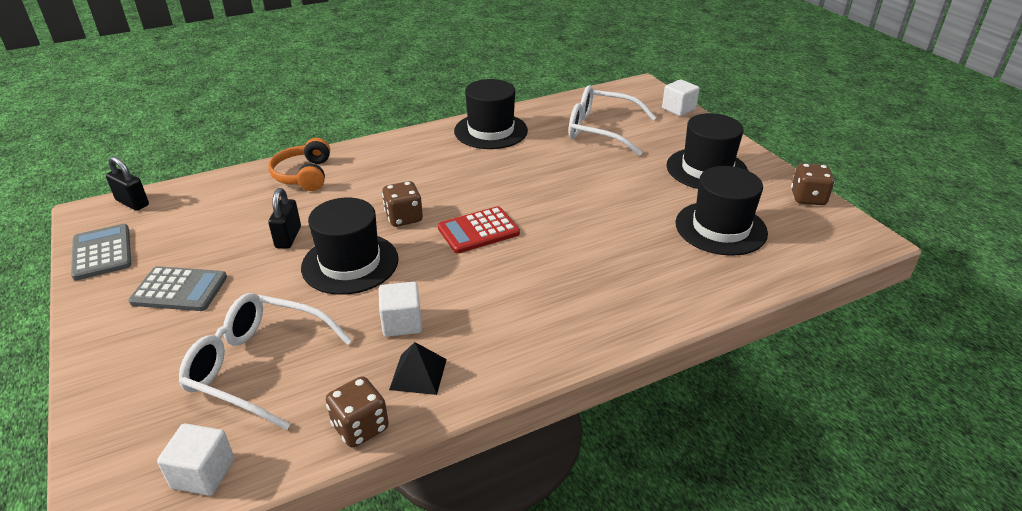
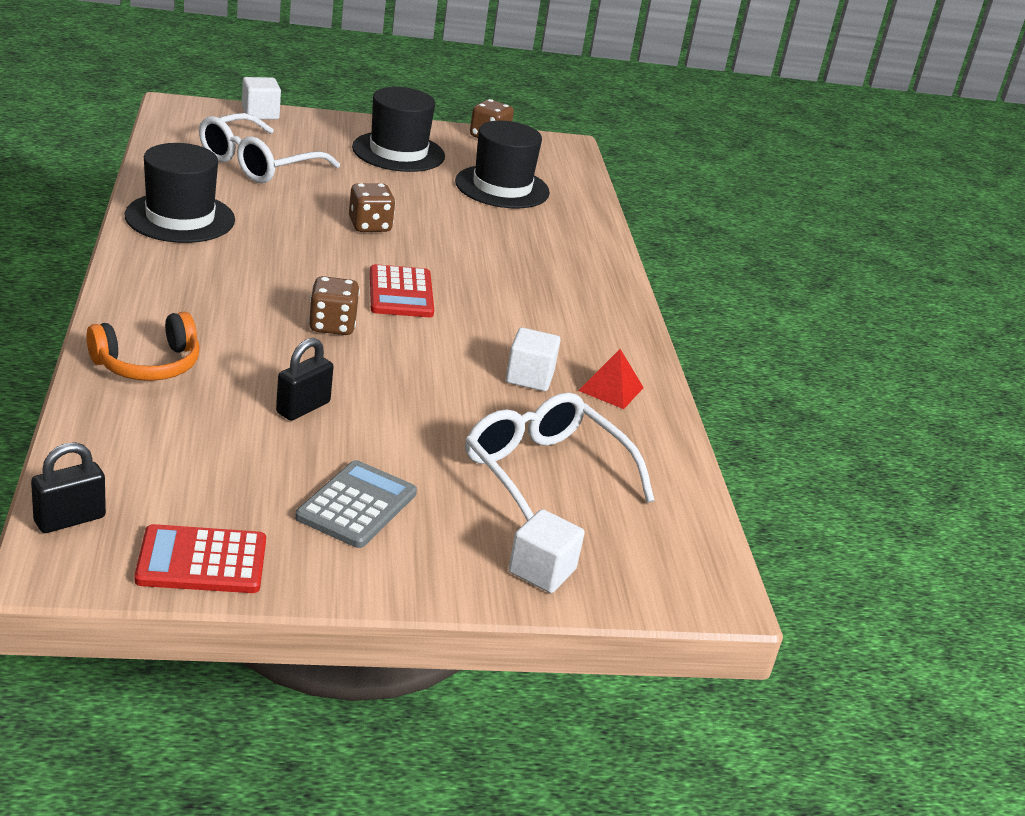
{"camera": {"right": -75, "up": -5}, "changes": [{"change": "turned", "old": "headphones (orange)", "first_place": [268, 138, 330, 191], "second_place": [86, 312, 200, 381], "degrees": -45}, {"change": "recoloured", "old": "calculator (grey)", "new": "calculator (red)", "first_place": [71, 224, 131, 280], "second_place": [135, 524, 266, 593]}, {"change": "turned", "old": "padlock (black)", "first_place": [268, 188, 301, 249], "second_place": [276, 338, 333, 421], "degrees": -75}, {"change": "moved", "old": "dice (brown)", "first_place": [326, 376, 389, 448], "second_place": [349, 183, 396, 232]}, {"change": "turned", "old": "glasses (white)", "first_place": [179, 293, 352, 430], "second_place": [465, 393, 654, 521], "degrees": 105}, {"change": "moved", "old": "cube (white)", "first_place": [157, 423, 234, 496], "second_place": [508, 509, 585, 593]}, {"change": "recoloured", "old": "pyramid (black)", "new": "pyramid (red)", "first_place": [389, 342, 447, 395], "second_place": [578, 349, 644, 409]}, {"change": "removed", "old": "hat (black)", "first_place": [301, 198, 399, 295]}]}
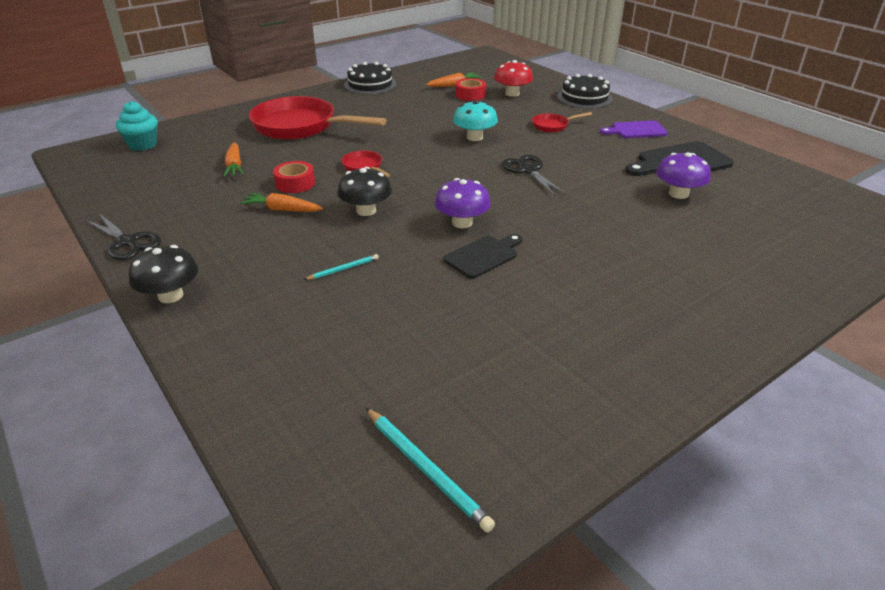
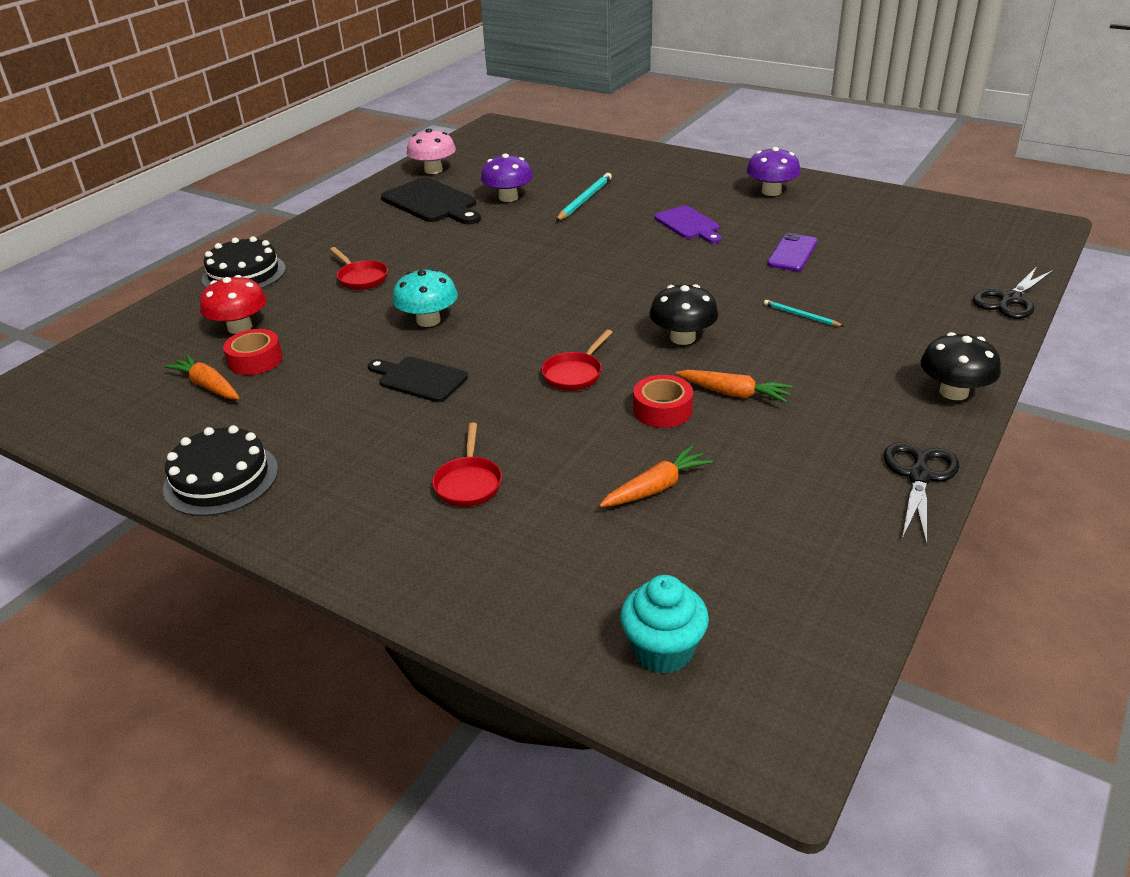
{"camera": {"right": -110, "up": 0}, "changes": [{"change": "moved", "old": "cutting board (black)", "first_place": [444, 234, 523, 279], "second_place": [368, 357, 468, 402]}, {"change": "added", "new": "mushroom (pink)", "second_place": [407, 128, 456, 174]}, {"change": "resized", "old": "pan (red)", "first_place": [249, 96, 387, 140], "second_place": [432, 422, 502, 507], "factor": 0.44}, {"change": "moved", "old": "pencil (turquoise)", "first_place": [366, 408, 495, 533], "second_place": [556, 173, 612, 221]}, {"change": "moved", "old": "cutting board (purple)", "first_place": [600, 120, 668, 138], "second_place": [654, 206, 721, 243]}, {"change": "turned", "old": "carrot (orange)", "first_place": [240, 193, 323, 212], "second_place": [675, 370, 793, 403], "degrees": -60}, {"change": "moved", "old": "mushroom (purple)", "first_place": [435, 178, 491, 228], "second_place": [746, 147, 801, 196]}, {"change": "added", "new": "phone (purple)", "second_place": [767, 233, 818, 271]}, {"change": "moved", "old": "scissors (black)", "first_place": [502, 155, 567, 196], "second_place": [973, 266, 1054, 319]}]}
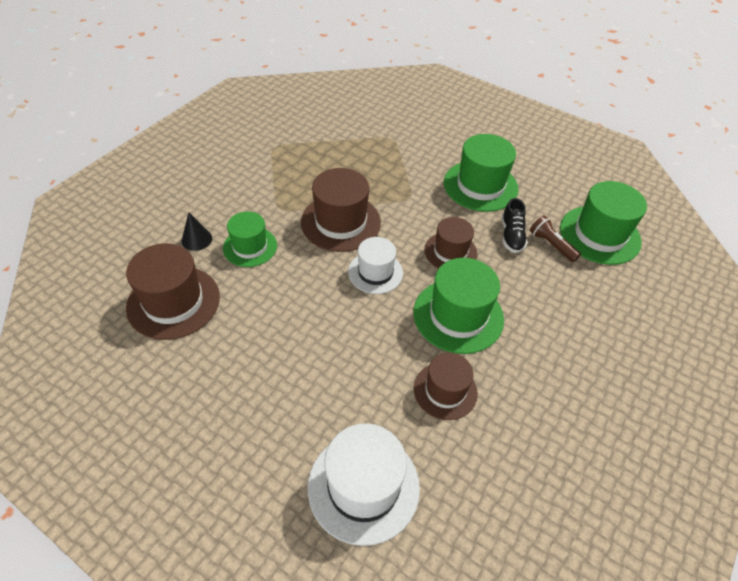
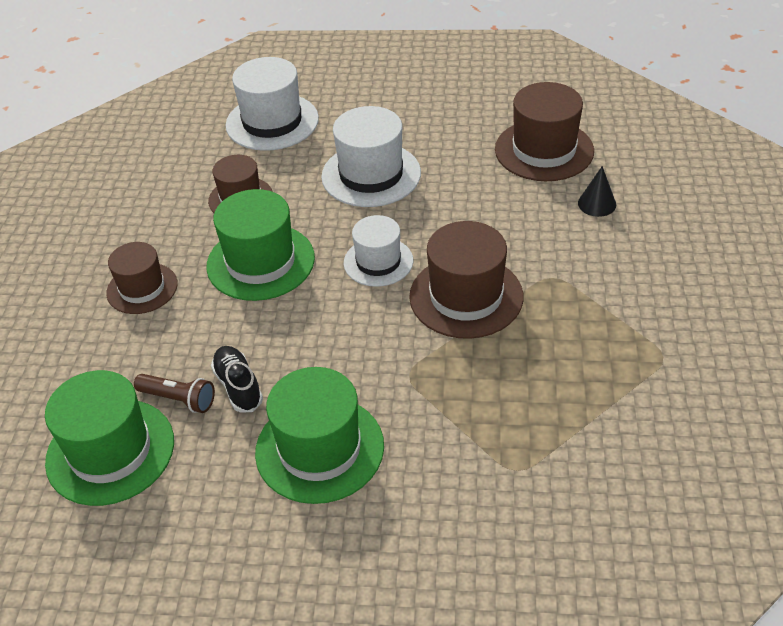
{"camera": {"right": 155, "up": -5}, "changes": [{"change": "moved", "old": "hat (brown)", "first_place": [424, 217, 477, 269], "second_place": [106, 242, 178, 314]}, {"change": "added", "new": "hat (white)", "second_place": [321, 106, 421, 207]}, {"change": "removed", "old": "hat (green)", "first_place": [223, 211, 277, 267]}]}
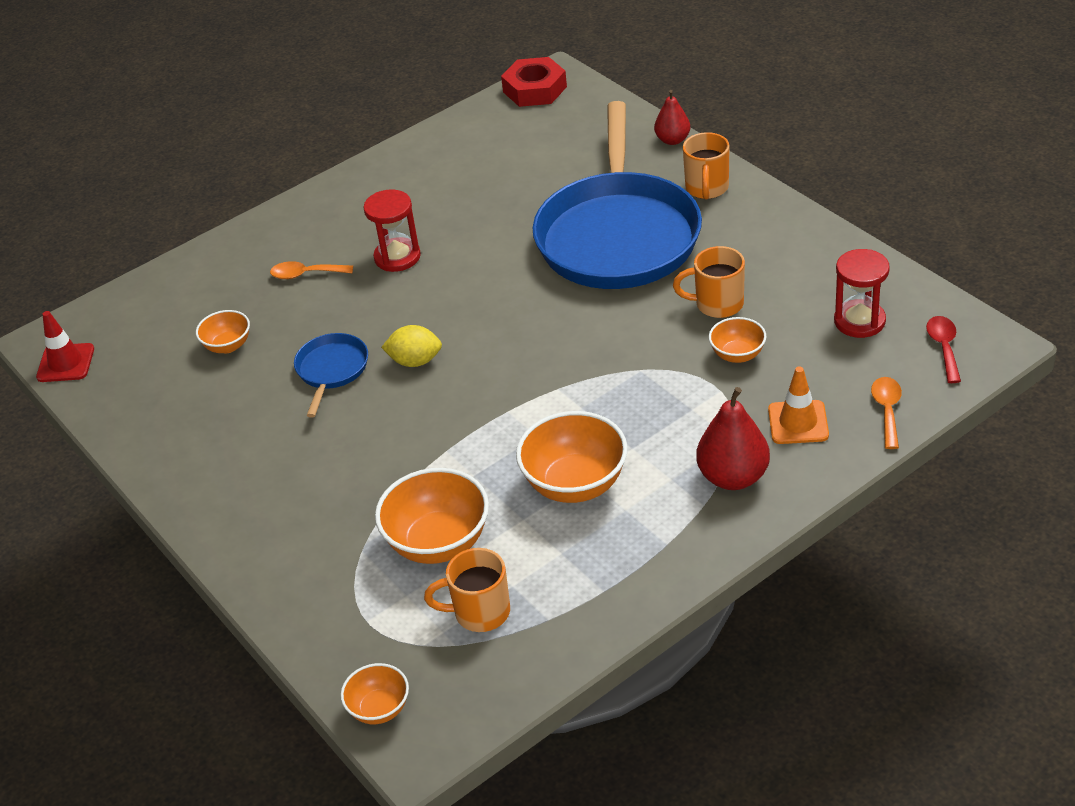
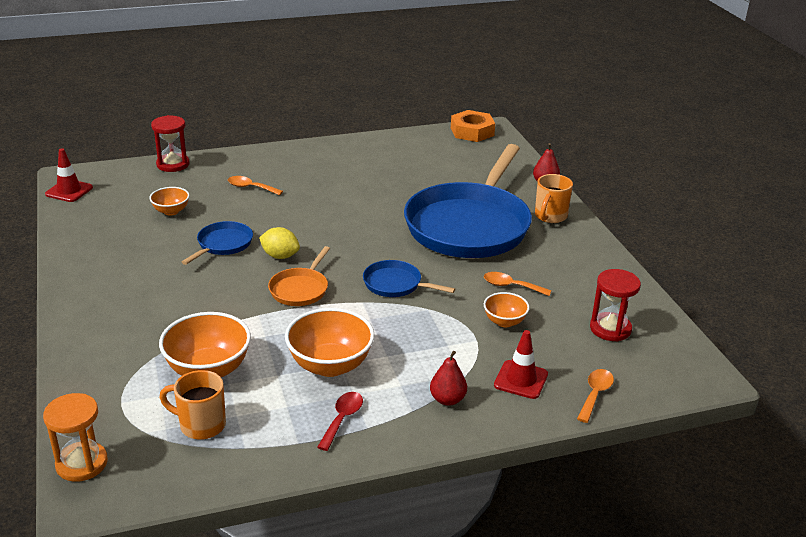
{"camera": {"right": 15, "up": -10}, "changes": [{"change": "replaced", "old": "bowl (orange)", "new": "hourglass (orange)", "first_place": [341, 663, 409, 724], "second_place": [43, 393, 108, 482]}, {"change": "moved", "old": "hourglass (red)", "first_place": [363, 189, 421, 272], "second_place": [151, 115, 190, 172]}, {"change": "added", "new": "pan (orange)", "second_place": [268, 246, 330, 306]}, {"change": "moved", "old": "spoon (red)", "first_place": [926, 316, 961, 383], "second_place": [317, 392, 363, 451]}, {"change": "added", "new": "pan (blue)", "second_place": [363, 260, 455, 297]}, {"change": "resized", "old": "pear (red)", "first_place": [696, 387, 770, 490], "second_place": [430, 351, 467, 406], "factor": 0.62}, {"change": "recoloured", "old": "nut (red)", "new": "nut (orange)", "first_place": [501, 57, 567, 107], "second_place": [451, 110, 495, 142]}, {"change": "replaced", "old": "mug (orange)", "new": "spoon (orange)", "first_place": [673, 246, 745, 318], "second_place": [484, 272, 552, 296]}, {"change": "recoloured", "old": "traffic cone (orange)", "new": "traffic cone (red)", "first_place": [768, 366, 829, 444], "second_place": [494, 330, 548, 399]}]}
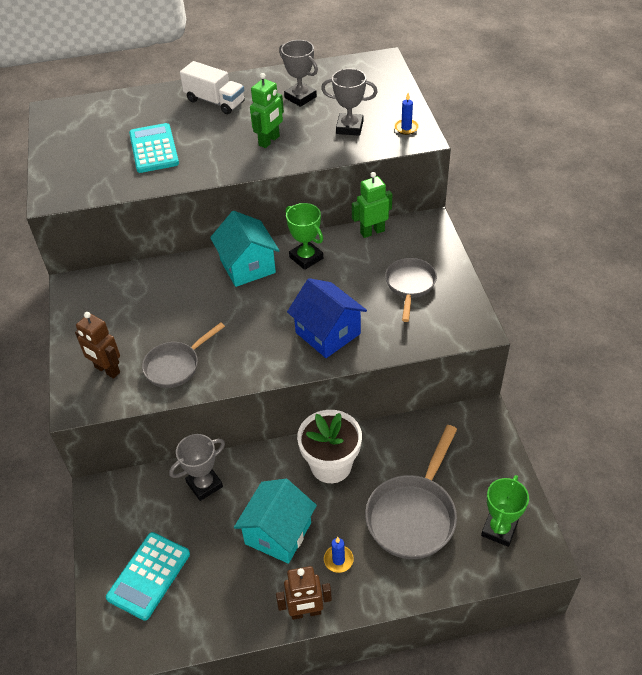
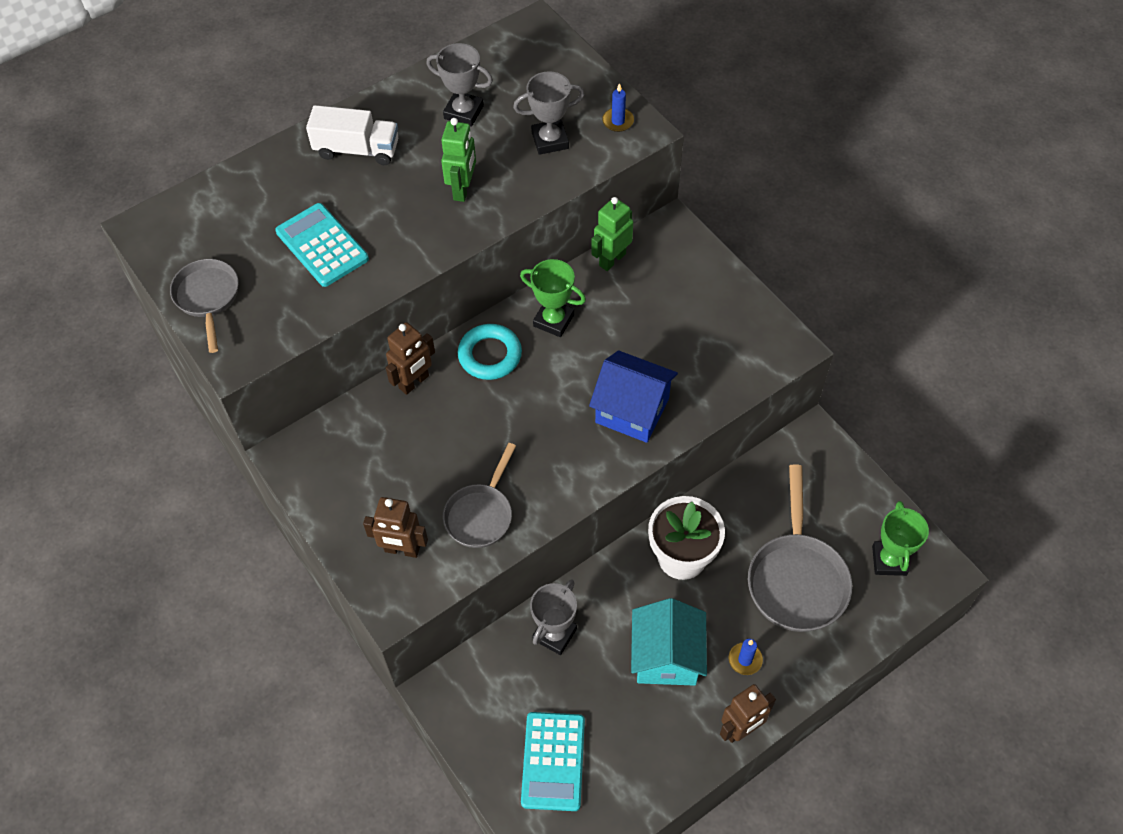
{"camera": {"right": -25, "up": 10}, "changes": [{"change": "moved", "old": "pan (grey)", "first_place": [385, 258, 437, 322], "second_place": [170, 259, 239, 353]}, {"change": "added", "new": "robot (brown)", "second_place": [386, 322, 435, 395]}, {"change": "replaced", "old": "house (turquoise)", "new": "ring (turquoise)", "first_place": [210, 211, 280, 287], "second_place": [458, 324, 522, 380]}]}
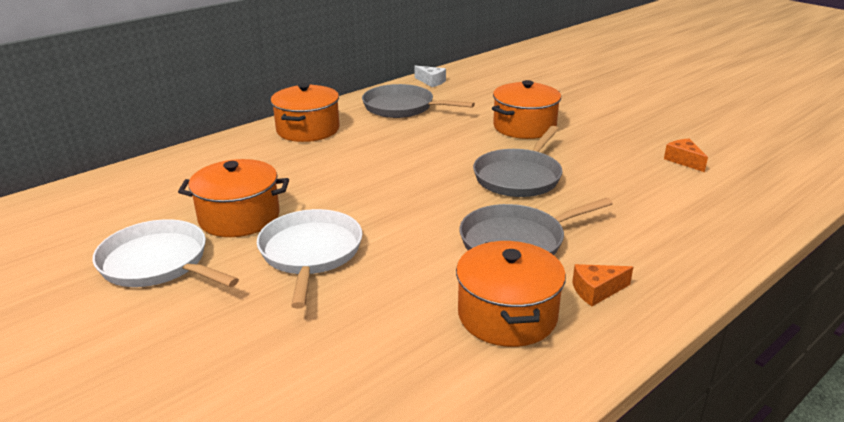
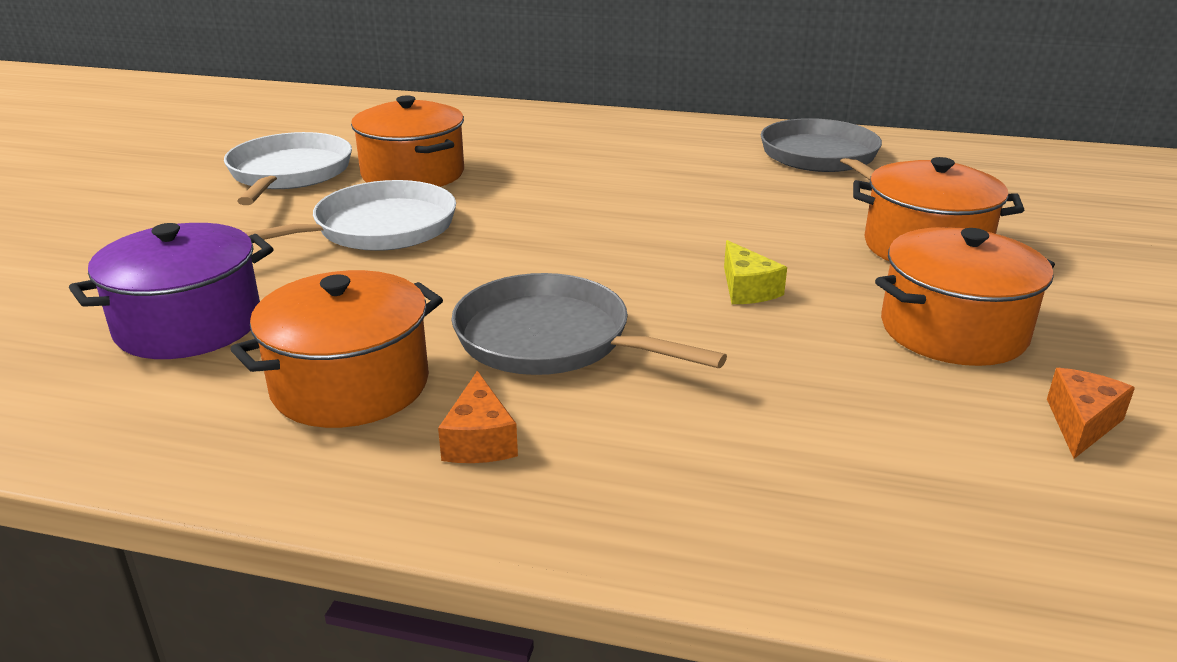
{"camera": {"right": 55, "up": 0}, "changes": [{"change": "added", "new": "pot (purple)", "second_place": [69, 223, 273, 359]}, {"change": "turned", "old": "cheese (orange)", "first_place": [572, 264, 633, 306], "second_place": [438, 371, 518, 463], "degrees": -135}, {"change": "replaced", "old": "pan (grey)", "new": "cheese (yellow)", "first_place": [473, 126, 563, 197], "second_place": [724, 240, 787, 304]}, {"change": "moved", "old": "pot (orange)", "first_place": [271, 83, 339, 142], "second_place": [875, 227, 1055, 366]}, {"change": "removed", "old": "cheese (white)", "first_place": [414, 66, 446, 87]}]}
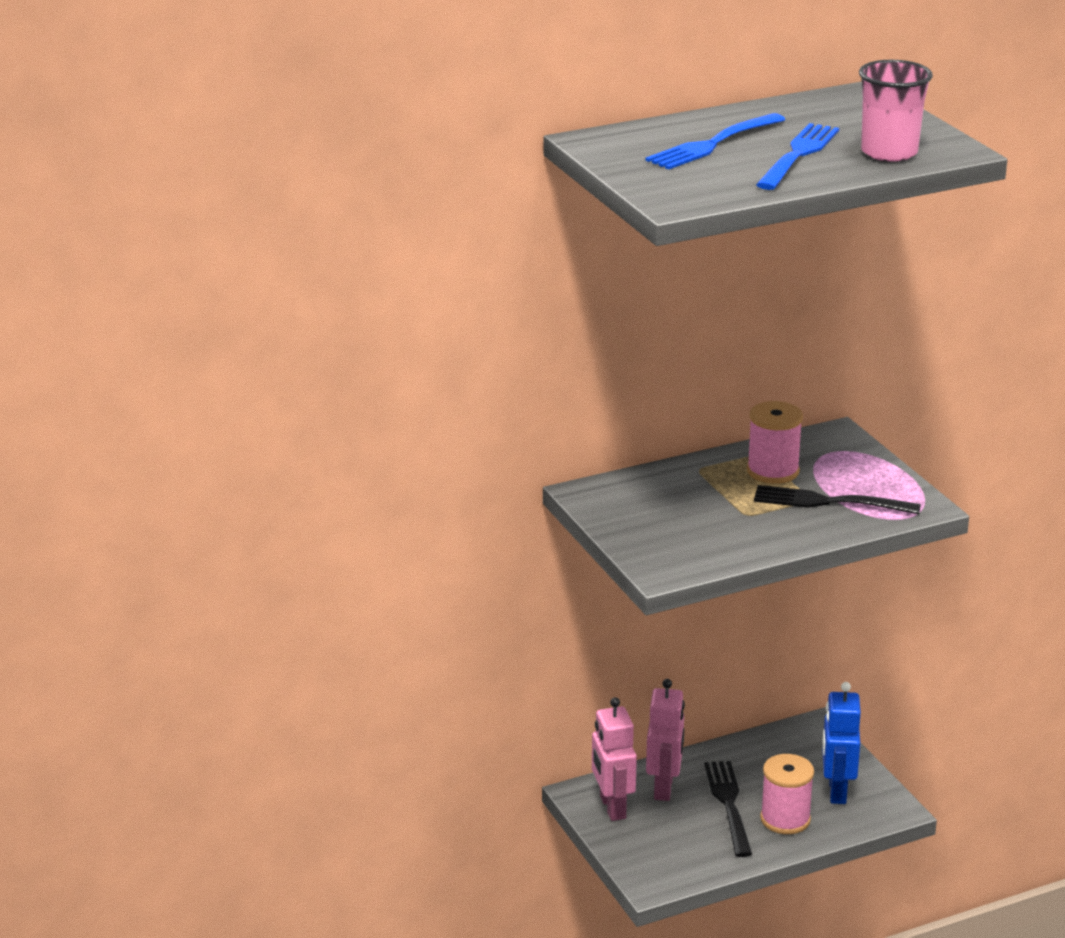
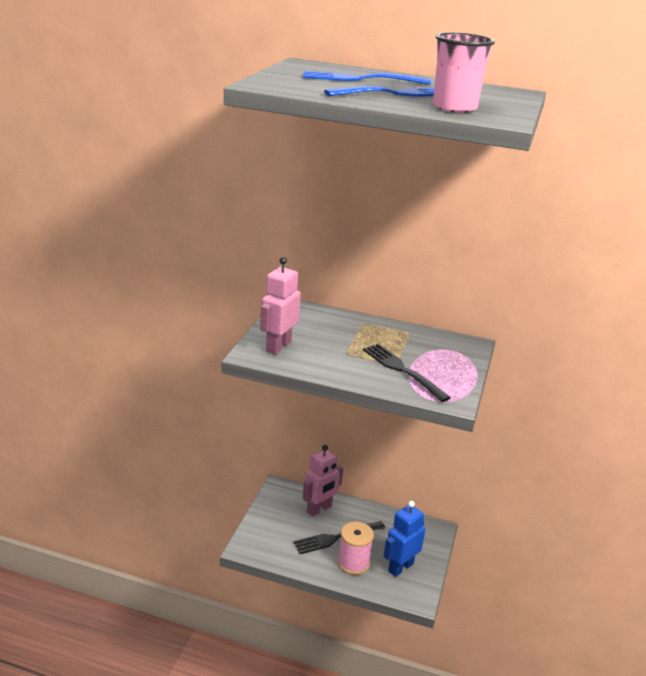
{"camera": {"right": 40, "up": 0}, "changes": [{"change": "moved", "old": "robot (pink)", "first_place": [592, 697, 637, 821], "second_place": [260, 257, 301, 355]}, {"change": "turned", "old": "fork (black)", "first_place": [704, 761, 752, 857], "second_place": [293, 521, 385, 554], "degrees": -150}, {"change": "removed", "old": "spool (pink)", "first_place": [747, 401, 803, 484]}]}
